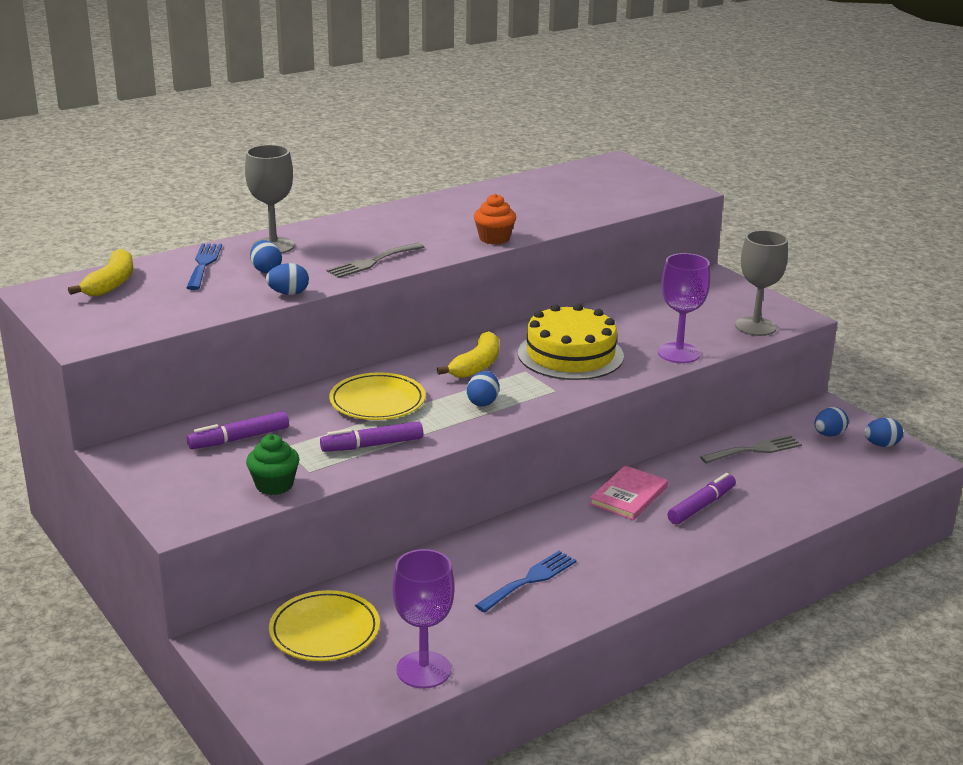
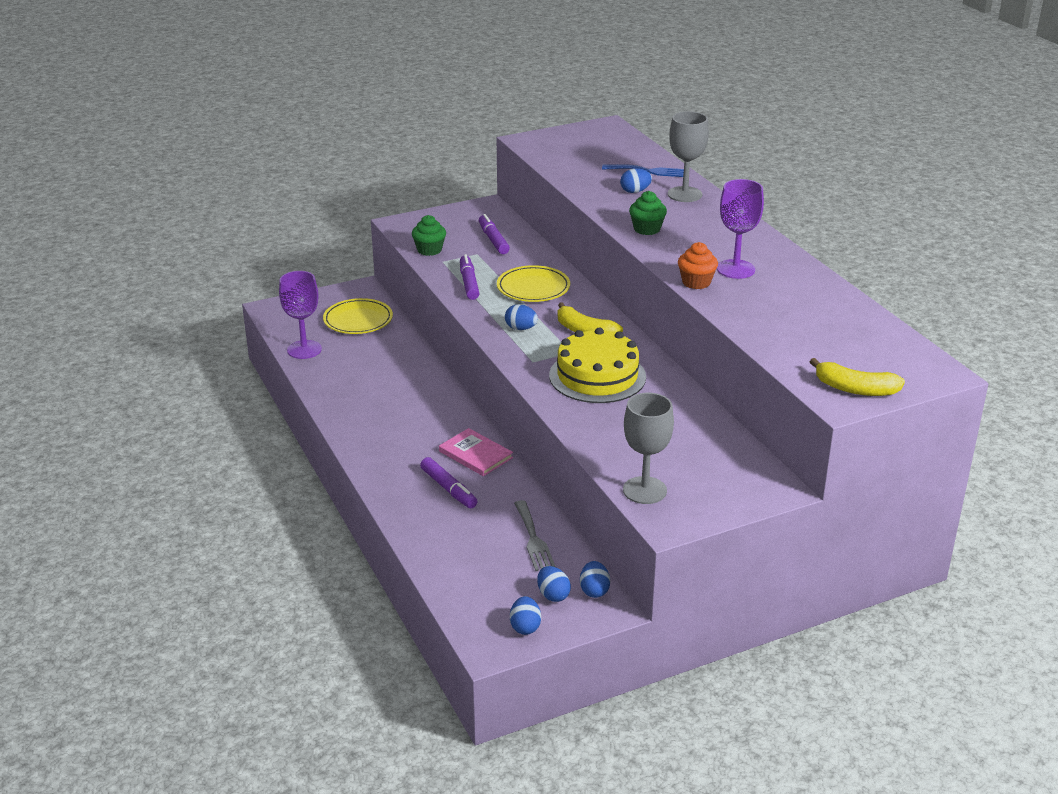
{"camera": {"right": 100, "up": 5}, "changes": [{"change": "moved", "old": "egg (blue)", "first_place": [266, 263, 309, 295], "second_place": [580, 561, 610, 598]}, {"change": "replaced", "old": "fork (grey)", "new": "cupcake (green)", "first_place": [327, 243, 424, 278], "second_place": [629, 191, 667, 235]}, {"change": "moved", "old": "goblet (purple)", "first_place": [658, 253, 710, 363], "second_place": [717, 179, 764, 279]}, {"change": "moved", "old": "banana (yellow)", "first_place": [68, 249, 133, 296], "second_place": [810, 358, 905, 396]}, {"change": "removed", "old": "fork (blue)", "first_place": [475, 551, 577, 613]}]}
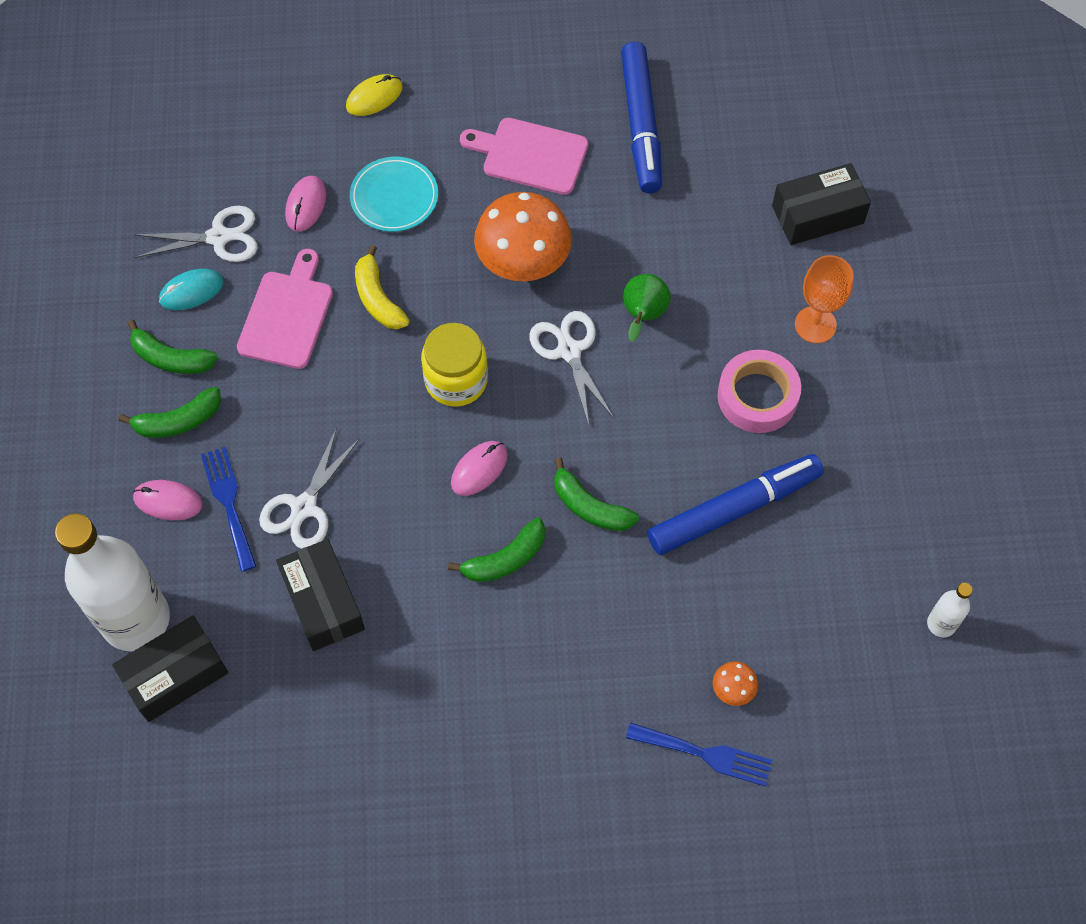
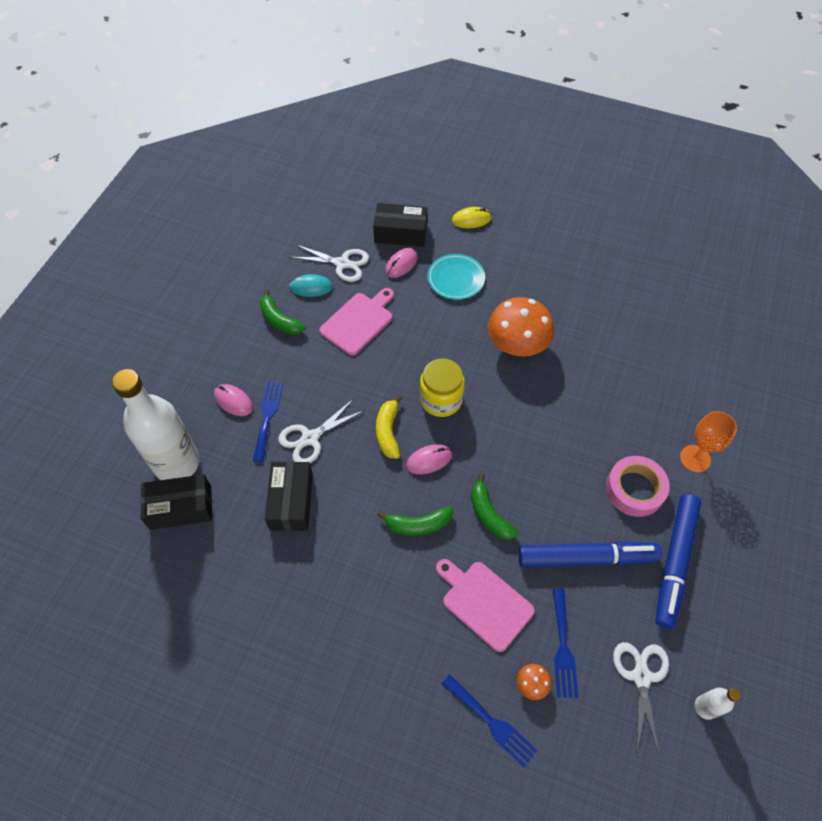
{"camera": {"right": 25, "up": -5}, "changes": [{"change": "moved", "old": "box (black)", "first_place": [772, 163, 871, 245], "second_place": [373, 203, 428, 247]}, {"change": "moved", "old": "banana (yellow)", "first_place": [355, 245, 410, 329], "second_place": [376, 395, 403, 459]}, {"change": "moved", "old": "cutting board (pink)", "first_place": [460, 118, 588, 195], "second_place": [436, 559, 535, 652]}, {"change": "added", "new": "fork (blue)", "second_place": [553, 589, 579, 698]}, {"change": "moved", "old": "scissors (white)", "first_place": [529, 311, 614, 425], "second_place": [613, 642, 669, 756]}, {"change": "moved", "old": "marker (blue)", "first_place": [621, 42, 662, 193], "second_place": [656, 494, 701, 629]}, {"change": "removed", "old": "banana (green)", "first_place": [119, 387, 221, 438]}, {"change": "removed", "old": "pear (green)", "first_place": [623, 274, 670, 342]}]}
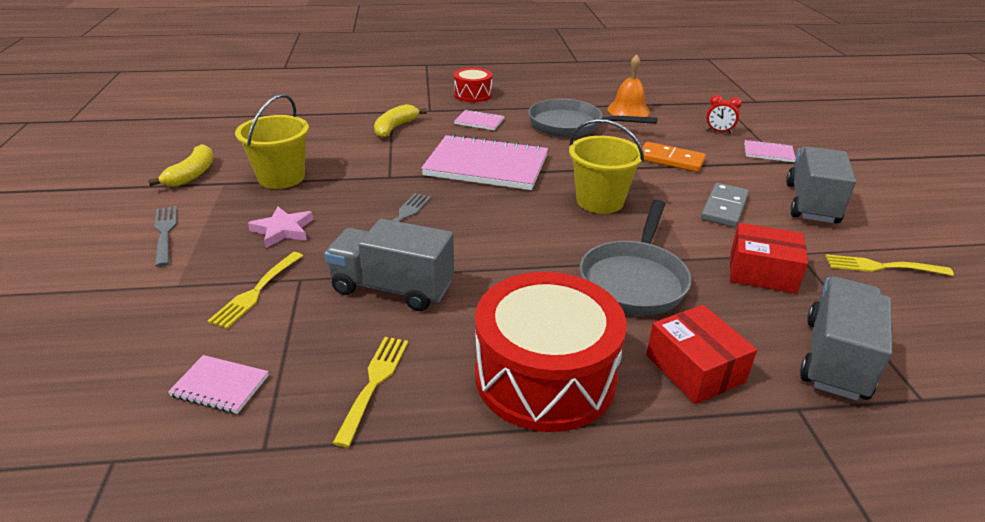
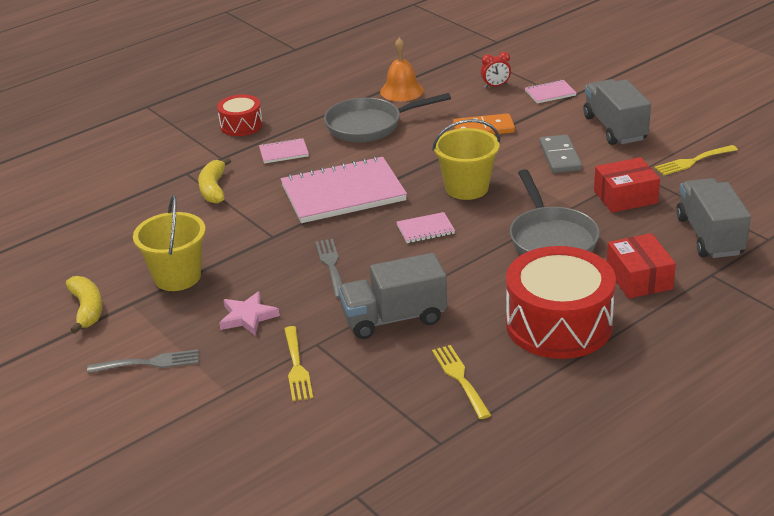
{"camera": {"right": -30, "up": 0}, "changes": [{"change": "turned", "old": "fork (grey)", "first_place": [154, 206, 177, 267], "second_place": [87, 349, 199, 373], "degrees": 135}, {"change": "moved", "old": "notebook (pink)", "first_place": [168, 355, 269, 414], "second_place": [396, 212, 455, 243]}, {"change": "turned", "old": "box (red)", "first_place": [646, 305, 757, 404], "second_place": [607, 233, 676, 299], "degrees": 45}]}
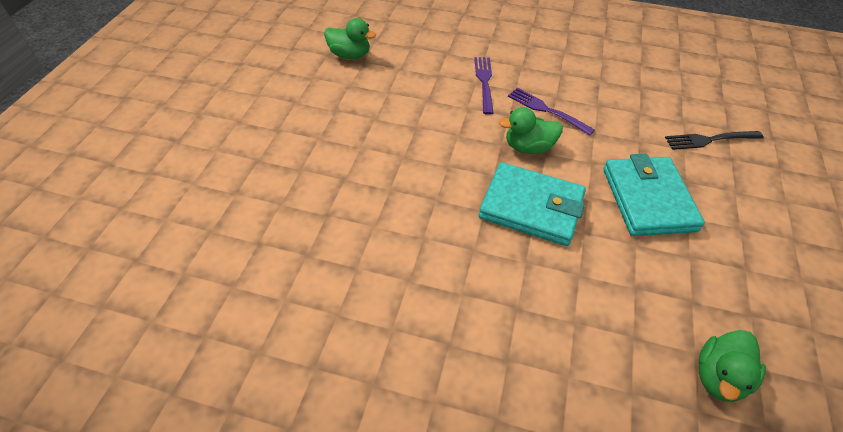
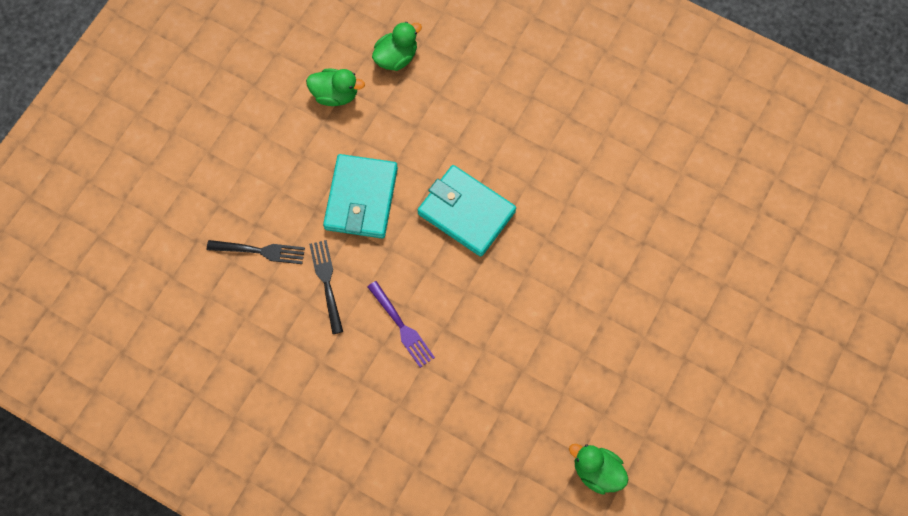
{"camera": {"right": -165, "up": 20}, "changes": [{"change": "moved", "old": "duck (green)", "first_place": [499, 107, 563, 154], "second_place": [306, 69, 365, 106]}, {"change": "added", "new": "fork (black)", "second_place": [309, 240, 343, 334]}, {"change": "removed", "old": "fork (purple)", "first_place": [474, 57, 493, 115]}]}
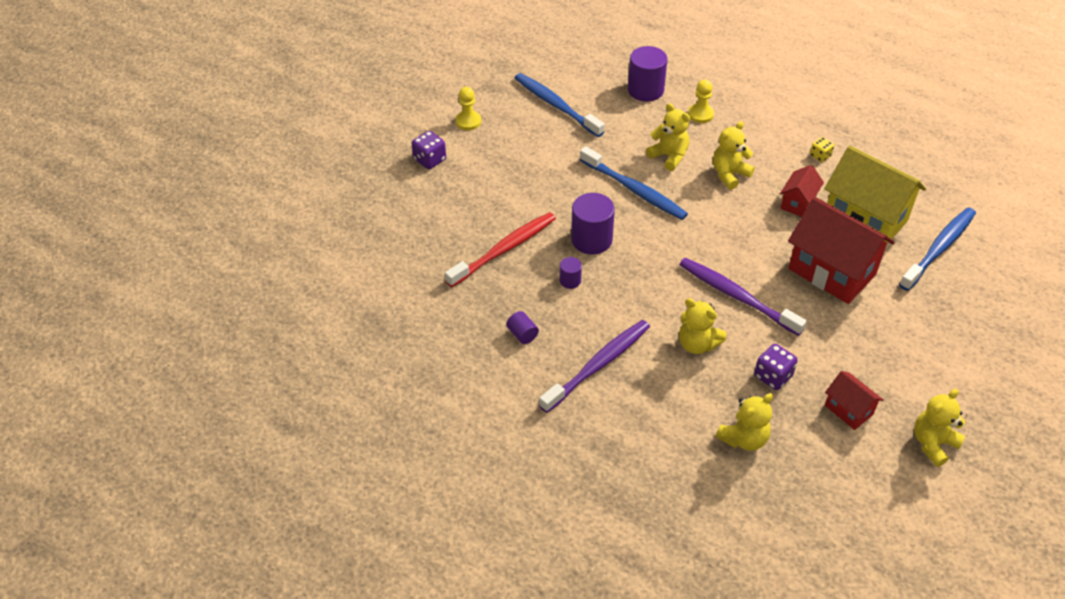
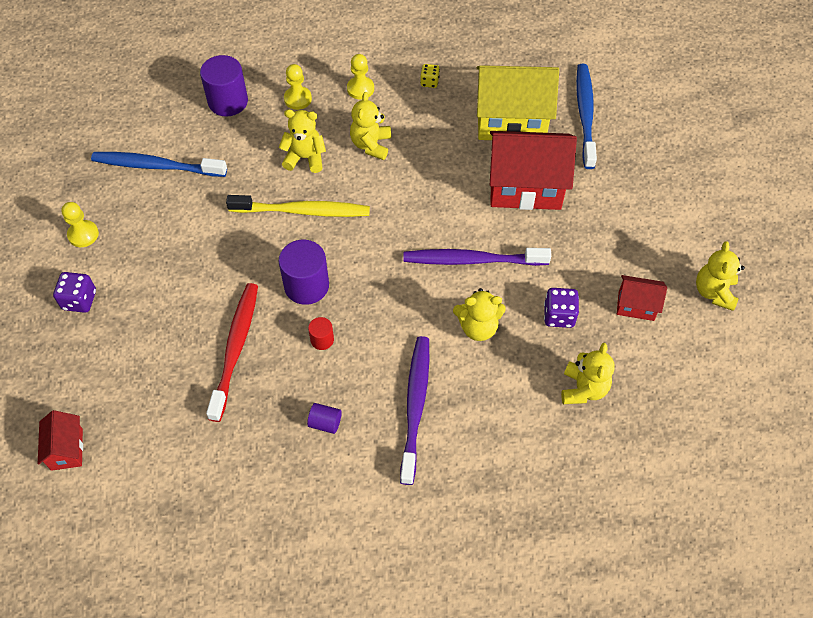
{"camera": {"right": -40, "up": 10}, "changes": [{"change": "moved", "old": "house (red)", "first_place": [780, 165, 824, 217], "second_place": [38, 410, 83, 471]}, {"change": "recoloured", "old": "toothbrush (blue)", "new": "toothbrush (yellow)", "first_place": [580, 146, 688, 220], "second_place": [226, 195, 370, 217]}, {"change": "recoloured", "old": "cylinder (purple)", "new": "cylinder (red)", "first_place": [560, 257, 582, 289], "second_place": [308, 317, 334, 350]}, {"change": "added", "new": "pawn (yellow)", "second_place": [347, 54, 374, 99]}]}
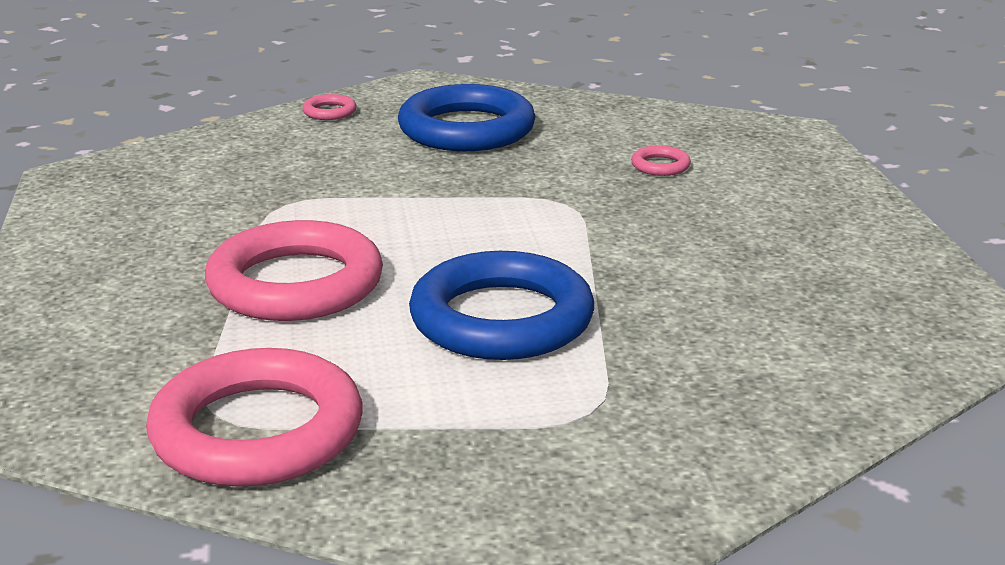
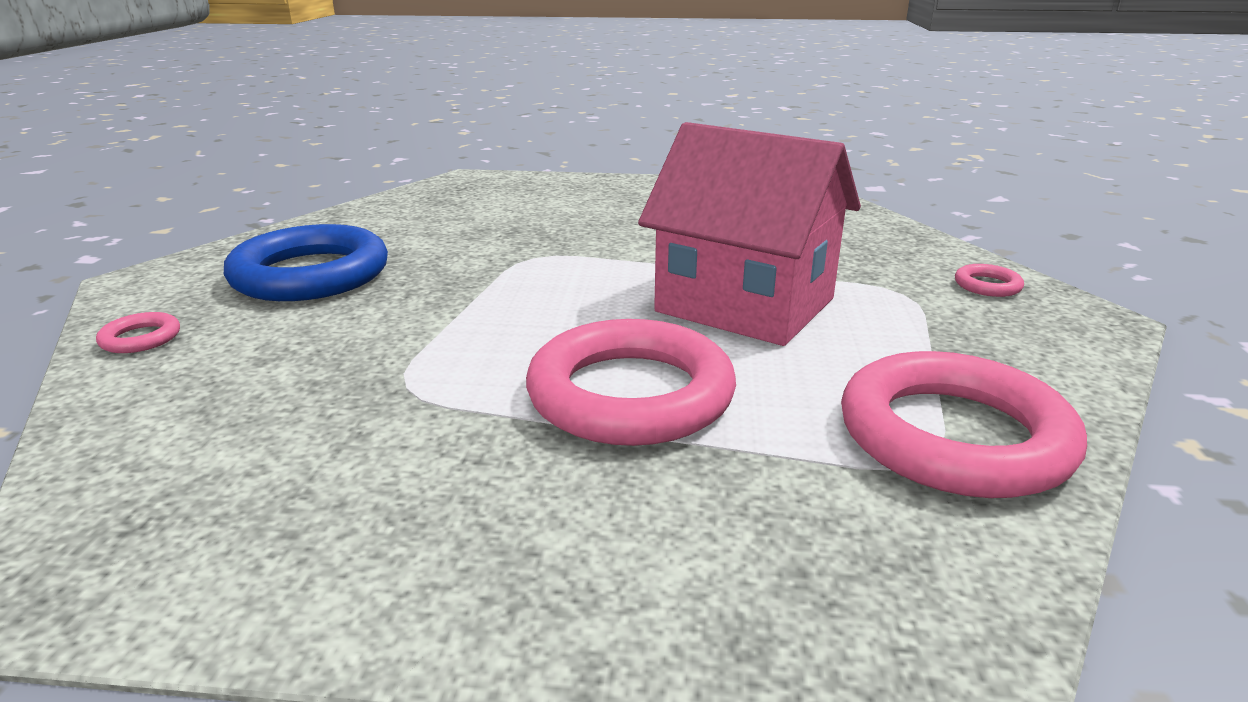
{"camera": {"right": -75, "up": 0}, "changes": [{"change": "replaced", "old": "ring (blue)", "new": "house (pink)", "first_place": [409, 251, 594, 360], "second_place": [638, 122, 861, 346]}, {"change": "moved", "old": "ring (pink)", "first_place": [631, 145, 691, 176], "second_place": [955, 264, 1024, 297]}]}
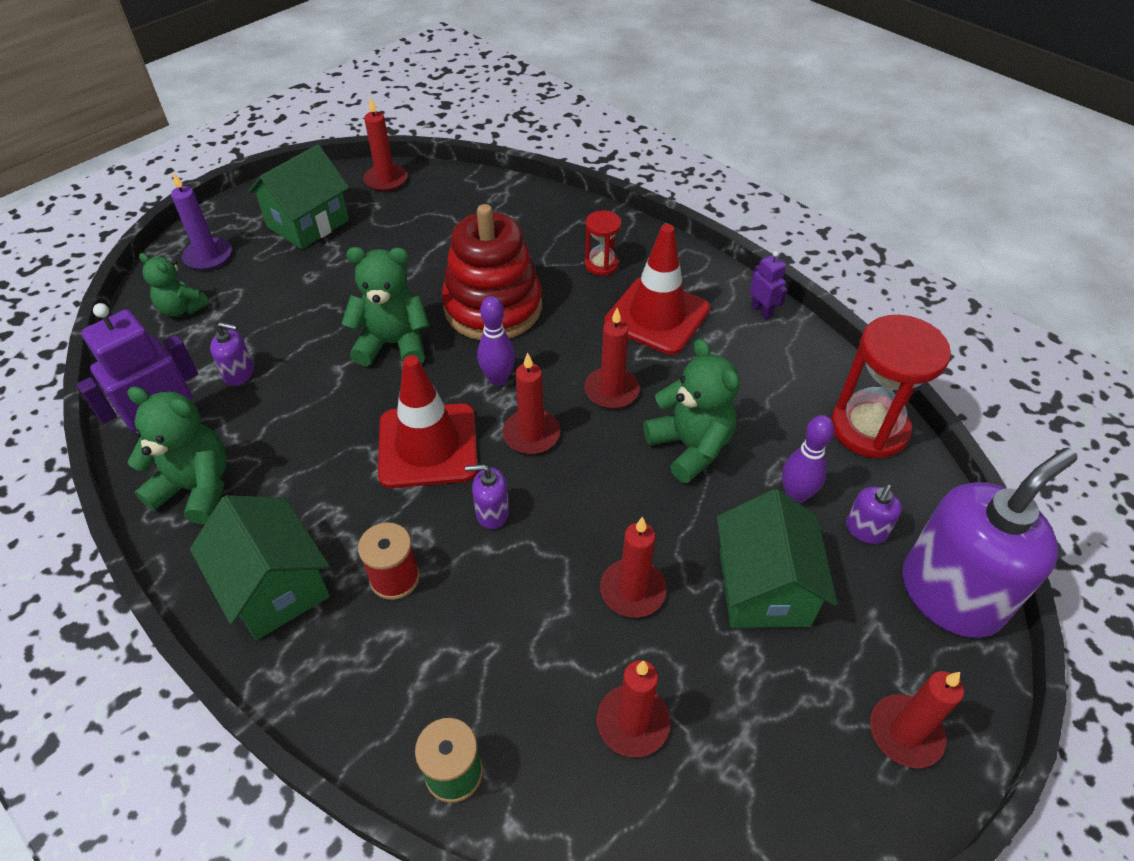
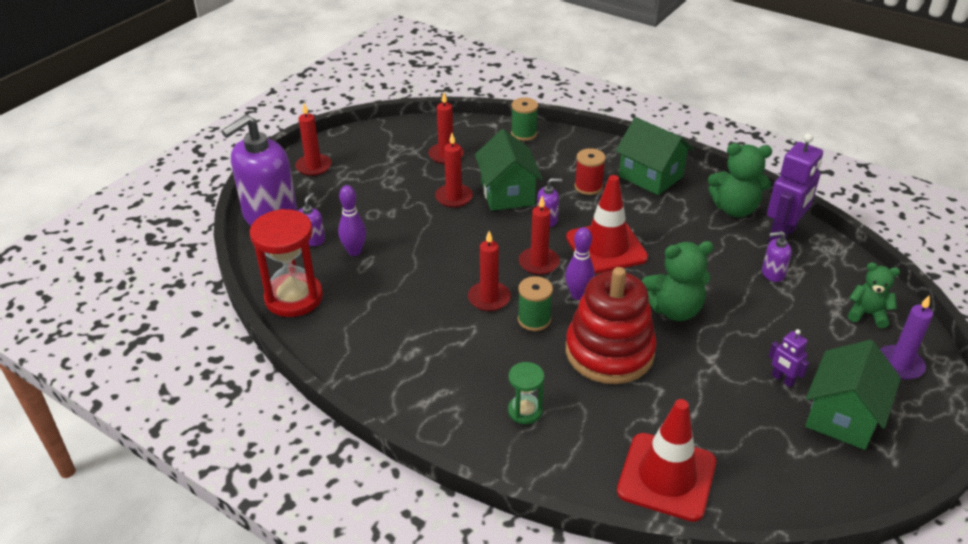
{"camera": {"right": 170, "up": -10}, "changes": [{"change": "moved", "old": "house (green)", "first_place": [717, 489, 838, 628], "second_place": [475, 129, 543, 211]}, {"change": "recoloured", "old": "hourglass (red)", "new": "hourglass (green)", "first_place": [585, 210, 621, 276], "second_place": [508, 362, 545, 424]}, {"change": "added", "new": "spool (green)", "second_place": [518, 276, 553, 331]}, {"change": "moved", "old": "traffic cone (red)", "first_place": [604, 224, 710, 355], "second_place": [617, 399, 716, 522]}, {"change": "moved", "old": "robot (purple)", "first_place": [750, 251, 788, 319], "second_place": [769, 329, 809, 388]}, {"change": "removed", "old": "candle (red)", "first_place": [363, 97, 407, 192]}, {"change": "removed", "old": "teddy bear (green)", "first_place": [643, 339, 739, 484]}]}
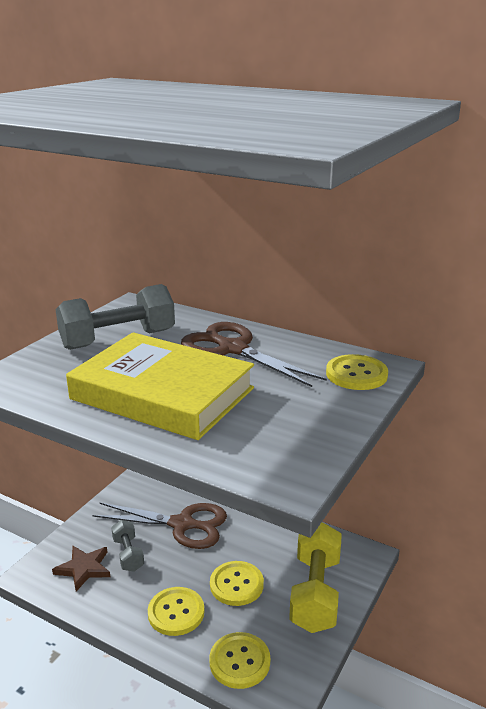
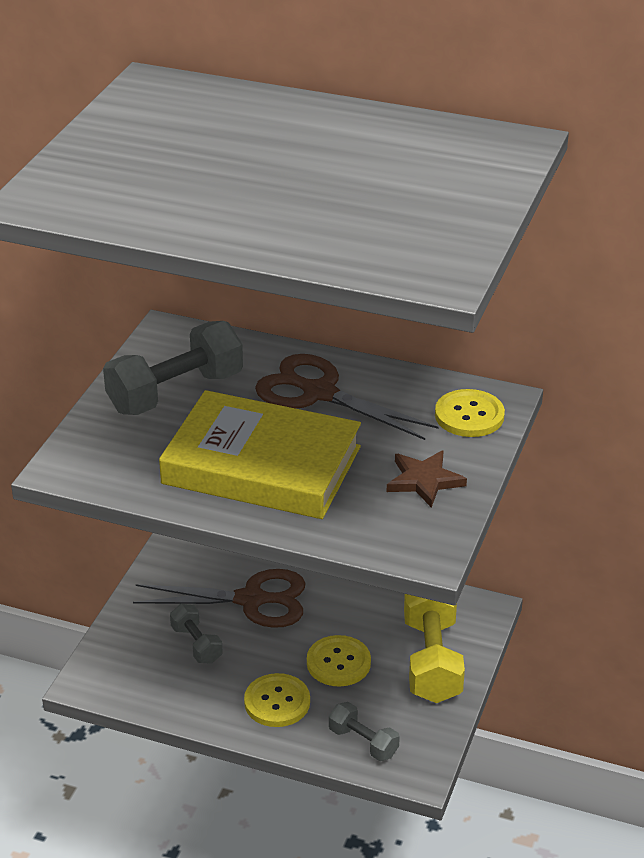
{"camera": {"right": -10, "up": 10}, "changes": [{"change": "replaced", "old": "button (yellow)", "new": "dumbbell (grey)", "first_place": [210, 632, 270, 689], "second_place": [329, 702, 400, 761]}, {"change": "moved", "old": "star (brown)", "first_place": [52, 546, 110, 591], "second_place": [387, 450, 467, 508]}]}
